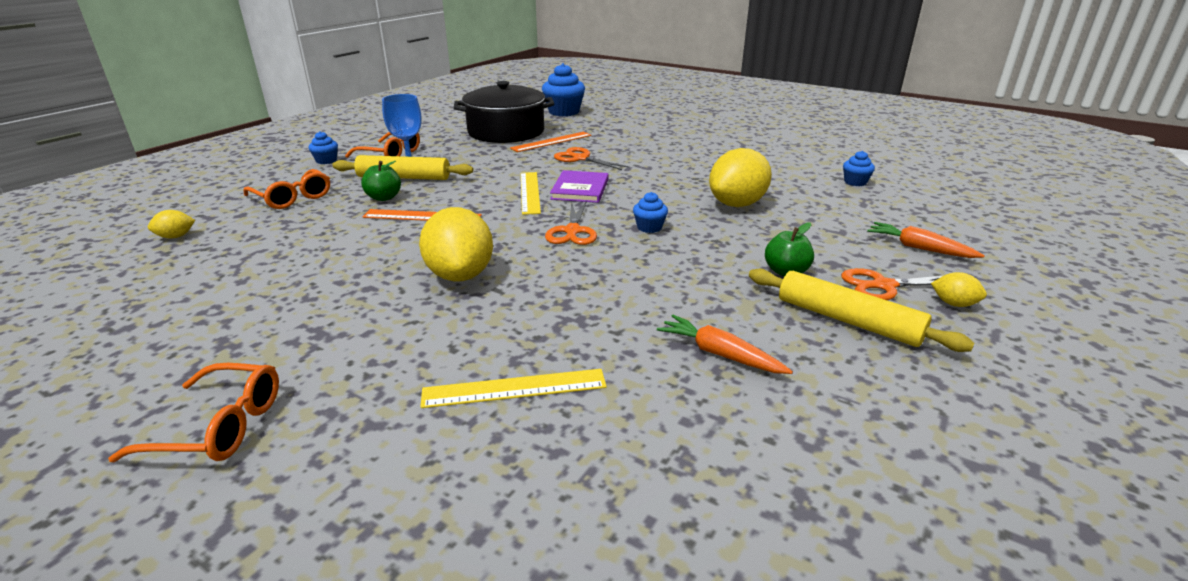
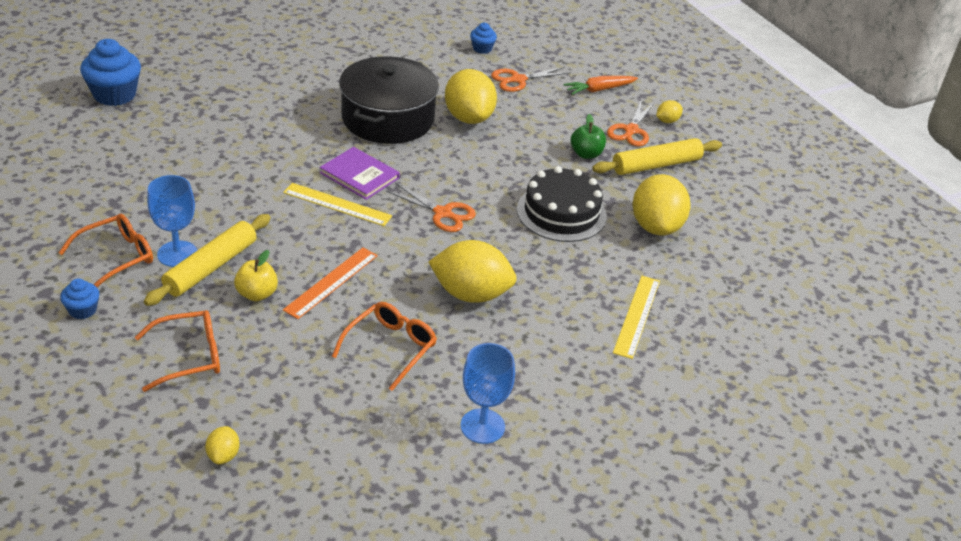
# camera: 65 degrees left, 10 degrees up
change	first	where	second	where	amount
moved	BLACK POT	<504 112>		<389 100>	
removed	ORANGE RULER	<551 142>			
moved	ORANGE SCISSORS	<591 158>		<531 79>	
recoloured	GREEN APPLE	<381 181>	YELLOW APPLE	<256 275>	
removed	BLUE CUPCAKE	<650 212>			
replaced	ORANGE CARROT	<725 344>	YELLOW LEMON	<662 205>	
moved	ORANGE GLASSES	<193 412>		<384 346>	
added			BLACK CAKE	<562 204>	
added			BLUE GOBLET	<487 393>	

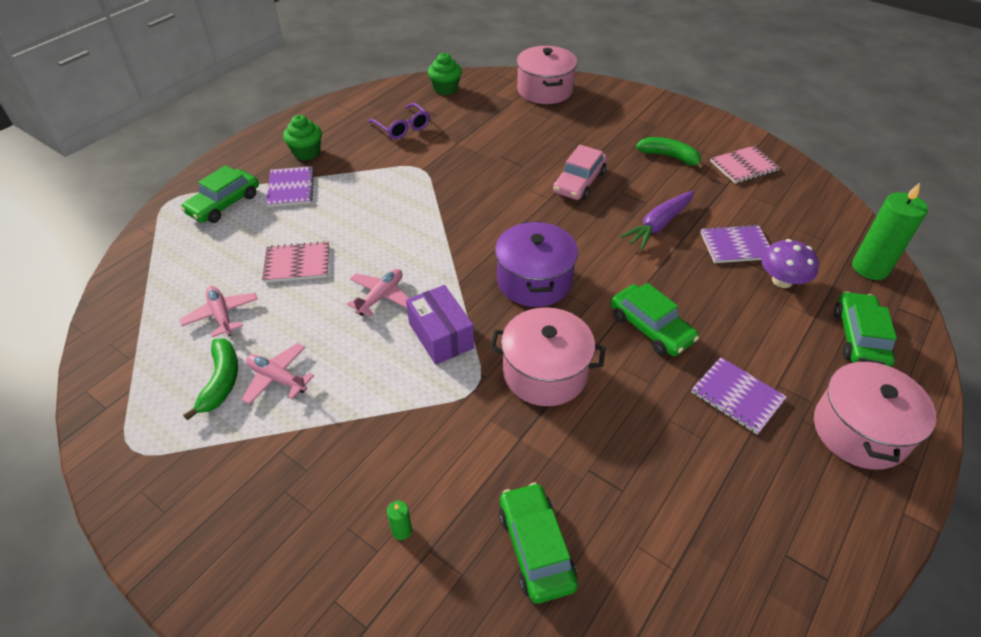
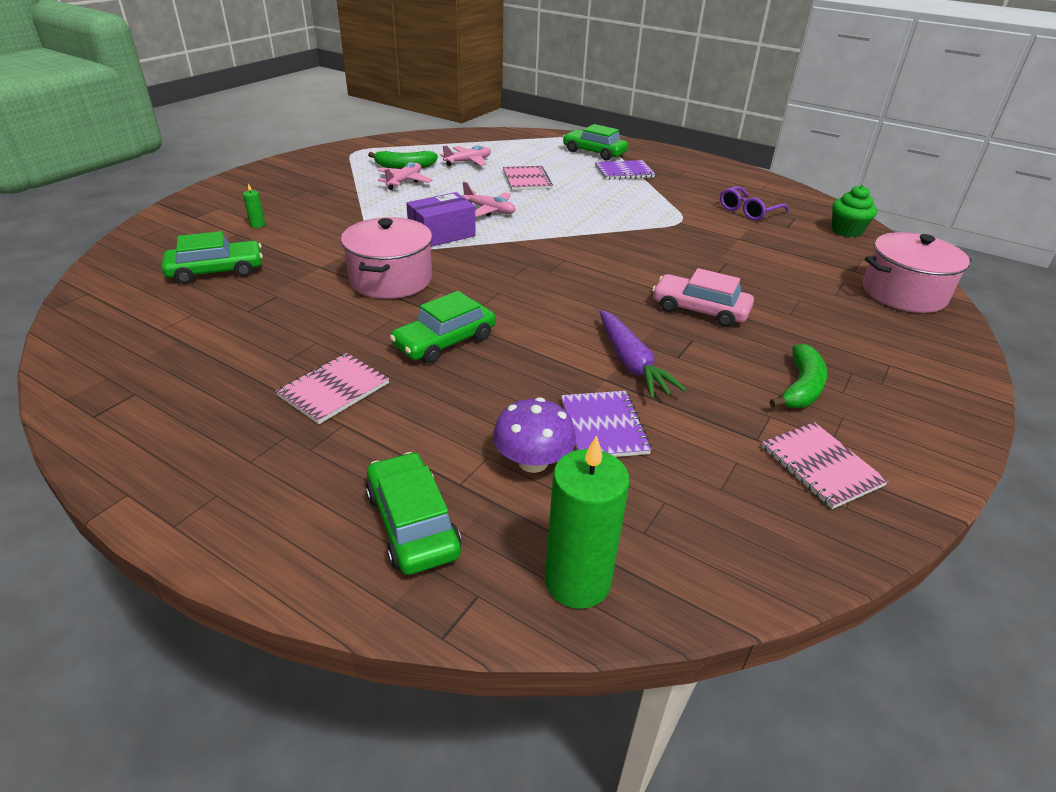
# camera: 85 degrees right, 10 degrees down
change	first	where	second	where	amount
removed	GREEN CUPCAKE	<302 137>			
turned	PURPLE CARROT	<657 220>		<643 354>	150 degrees counterclockwise
removed	PURPLE POT	<536 264>			
turned	GREEN CAR	<865 329>		<413 513>	120 degrees counterclockwise
recoloured	PURPLE NOTEBOOK	<739 396>	PINK NOTEBOOK	<332 388>	
removed	PINK POT	<875 414>			

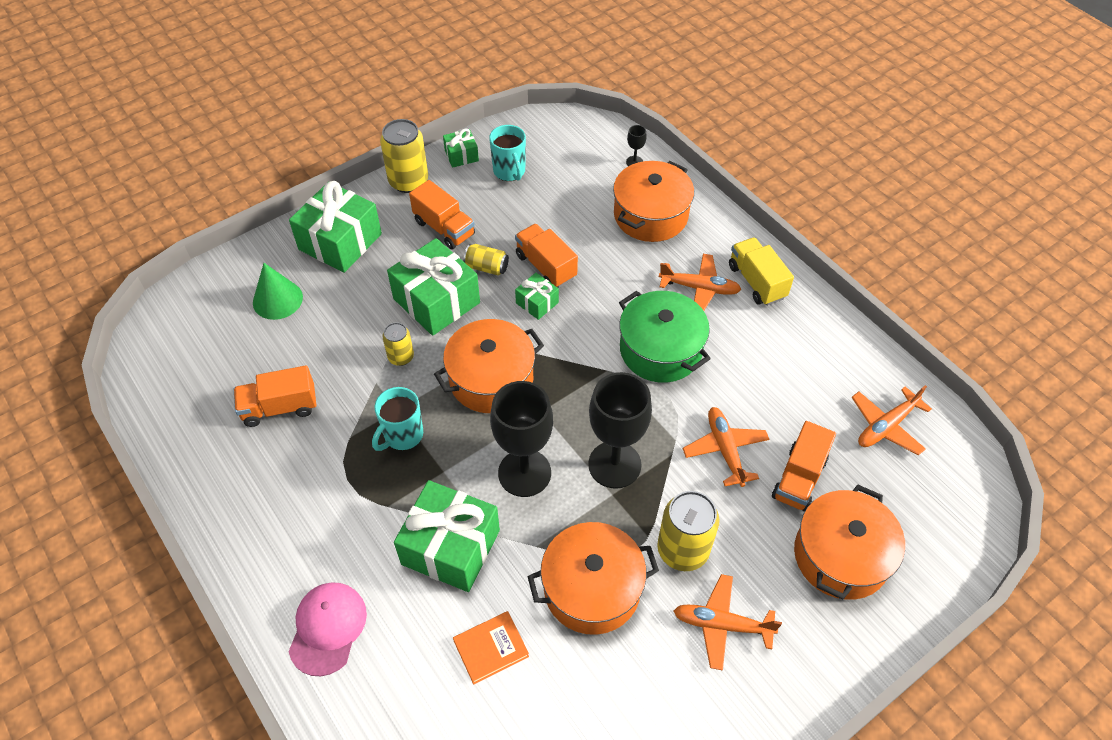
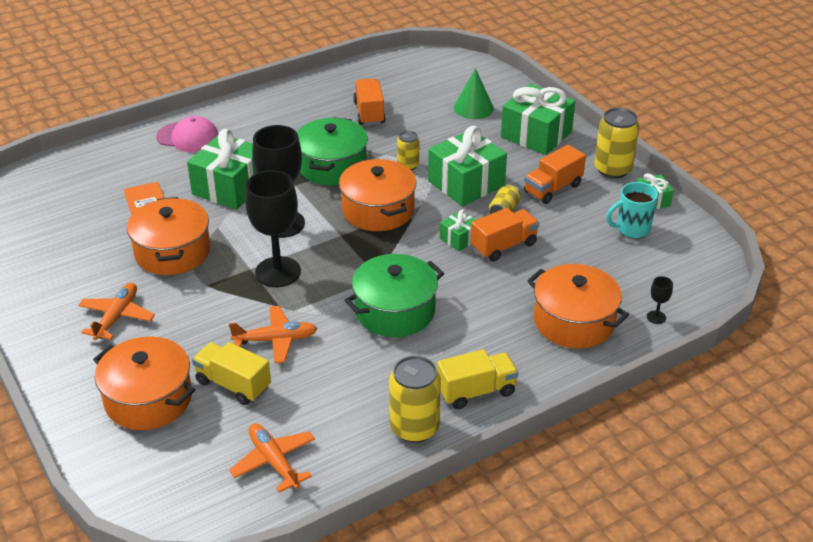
# camera: 95 degrees right, 15 degrees down
change	first	where	second	where	amount
removed	ORANGE PLANE	<700 282>			
replaced	TURQUOISE MUG	<397 419>	GREEN POT	<332 151>	
recoloured	ORANGE TRUCK	<804 466>	YELLOW TRUCK	<231 373>	
moved	YELLOW CAN	<688 531>		<415 399>	

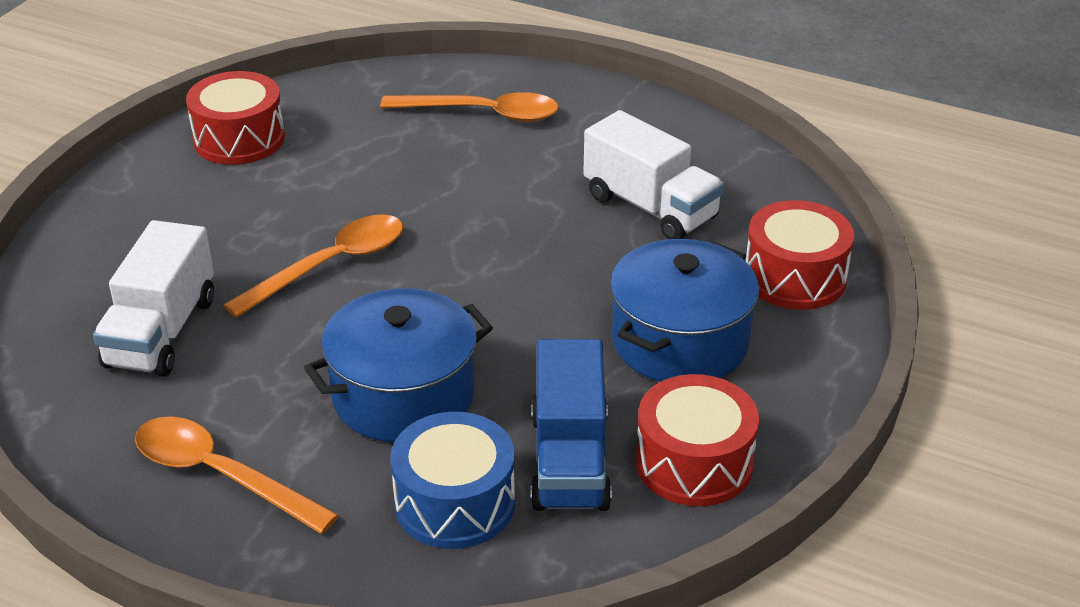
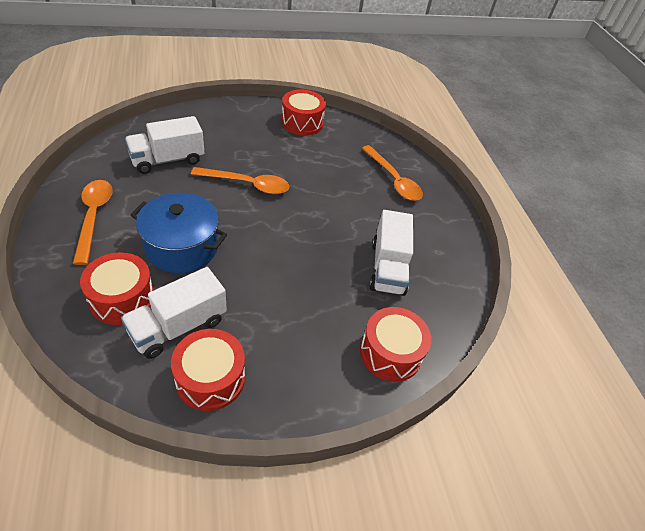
# camera: 45 degrees right, 10 degrees up
change	first	where	second	where	amount
removed	BLUE POT	<684 310>			
recoloured	BLUE TRUCK	<571 425>	WHITE TRUCK	<174 313>	
recoloured	BLUE DRUM	<452 480>	RED DRUM	<117 288>	

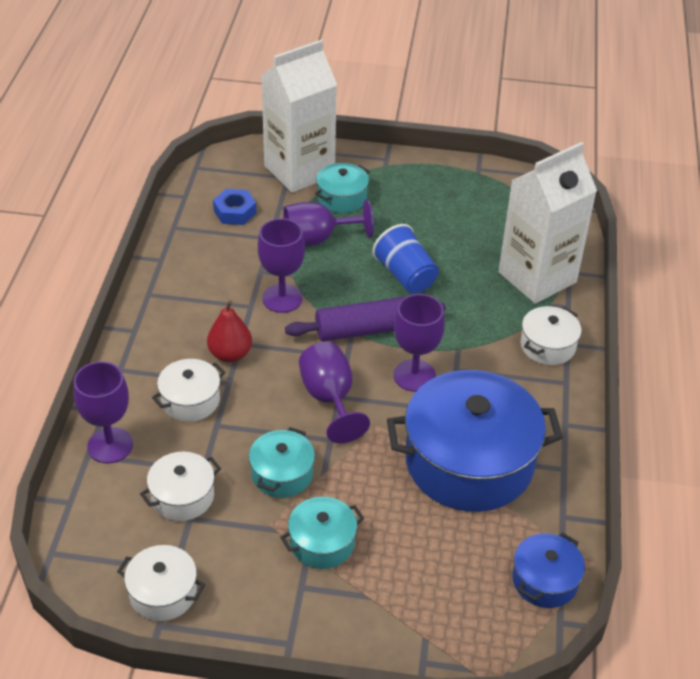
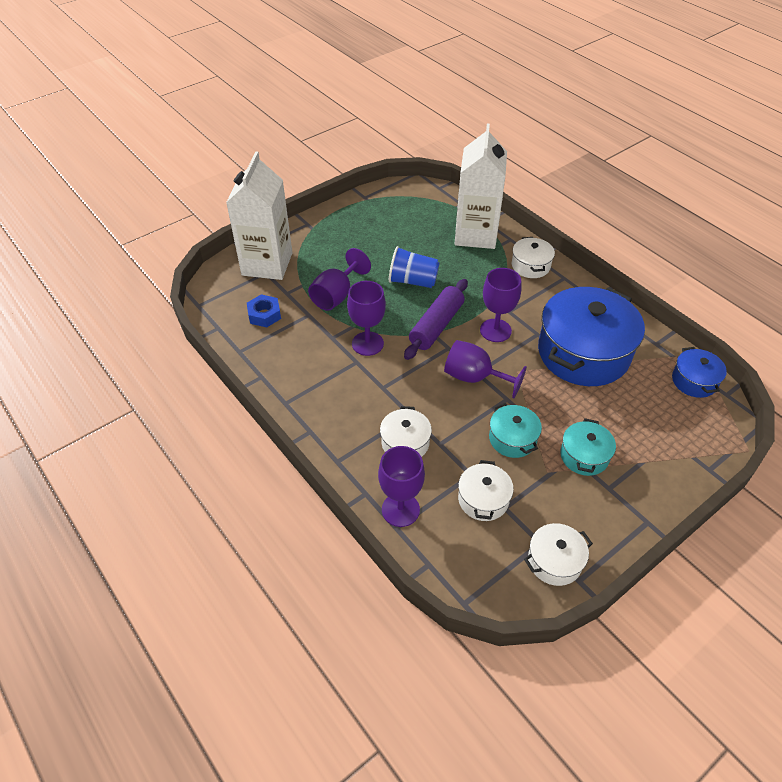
# camera: 45 degrees left, 5 degrees up
change	first	where	second	where	amount
removed	TURQUOISE POT	<342 188>			
removed	RED PEAR	<229 331>			

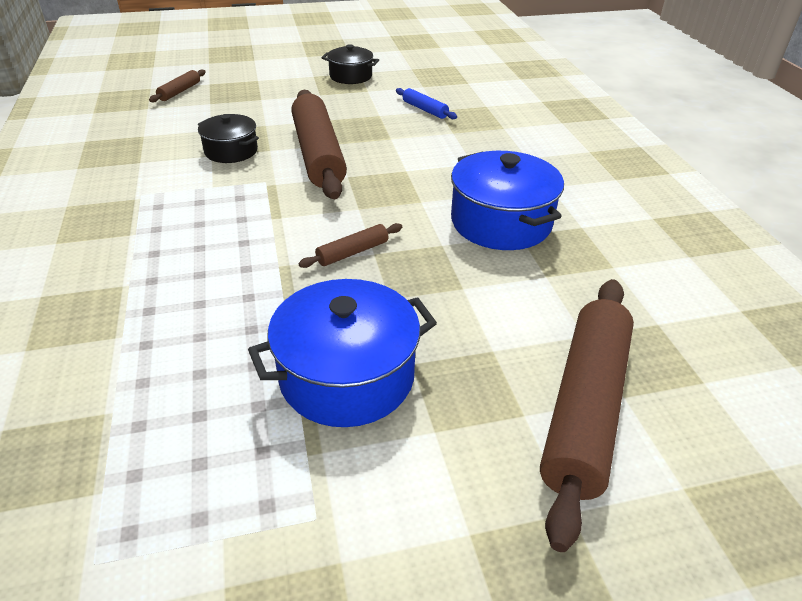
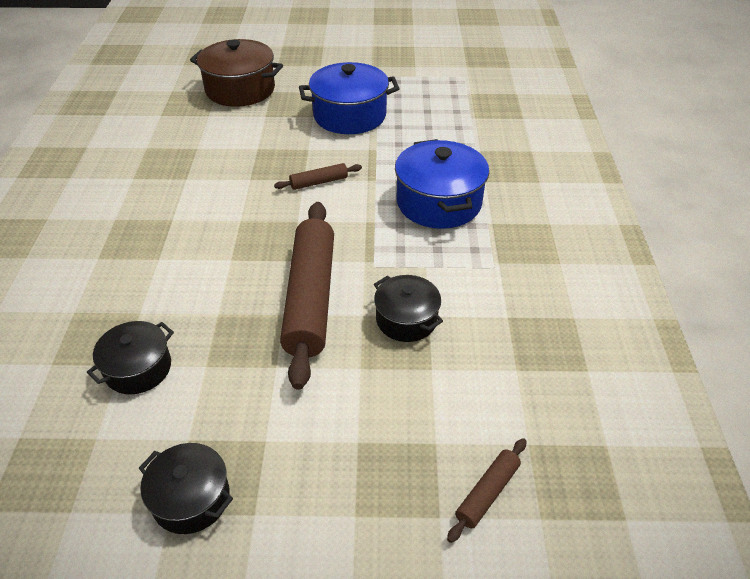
# camera: 165 degrees left, 5 degrees up
change	first	where	second	where	amount
replaced	BLUE ROLLING PIN	<426 103>	BLACK POT	<130 358>	
moved	BLUE POT	<507 200>		<442 184>	
replaced	BROWN ROLLING PIN	<587 415>	BROWN POT	<236 73>	

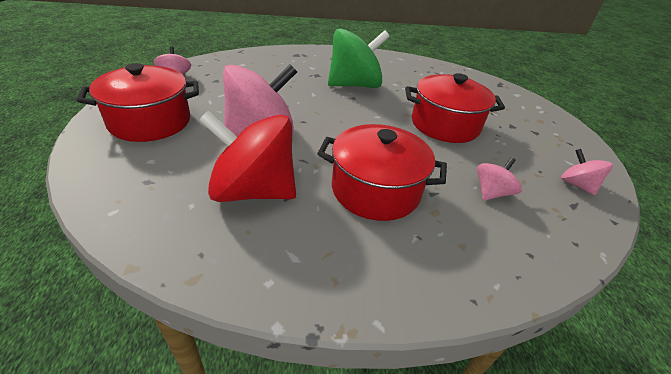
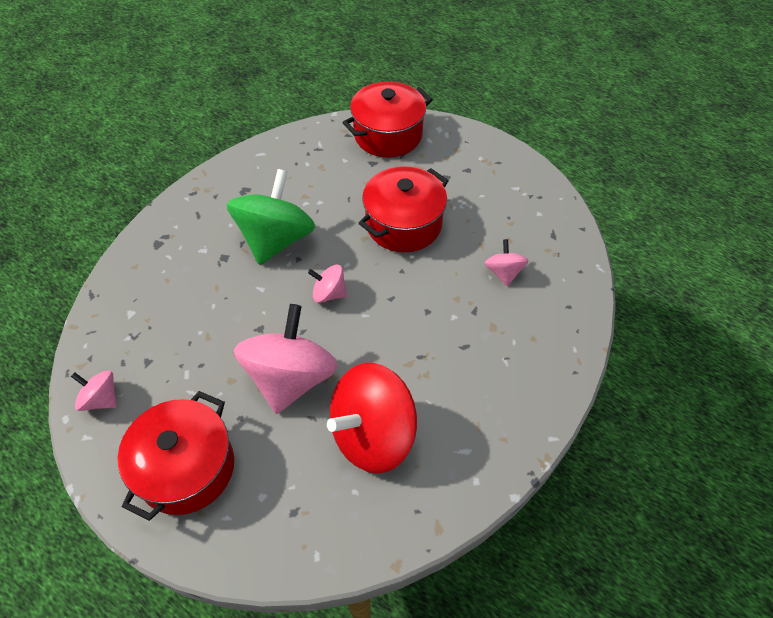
# camera: 45 degrees left, 15 degrees up
change	first	where	second	where	amount
moved	RED POT	<382 172>		<387 119>	
moved	PINK SPINNING TOP	<587 172>		<327 284>	

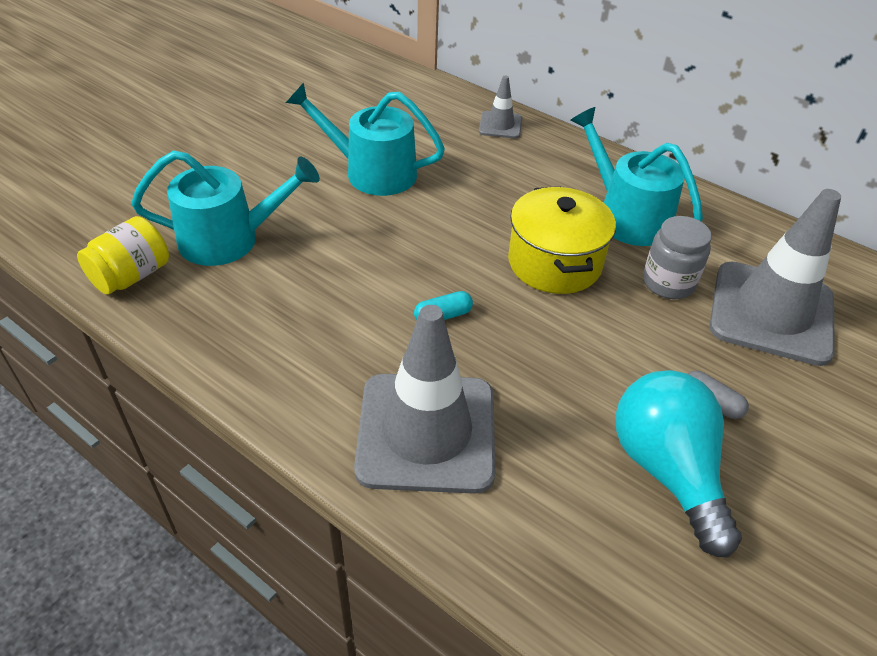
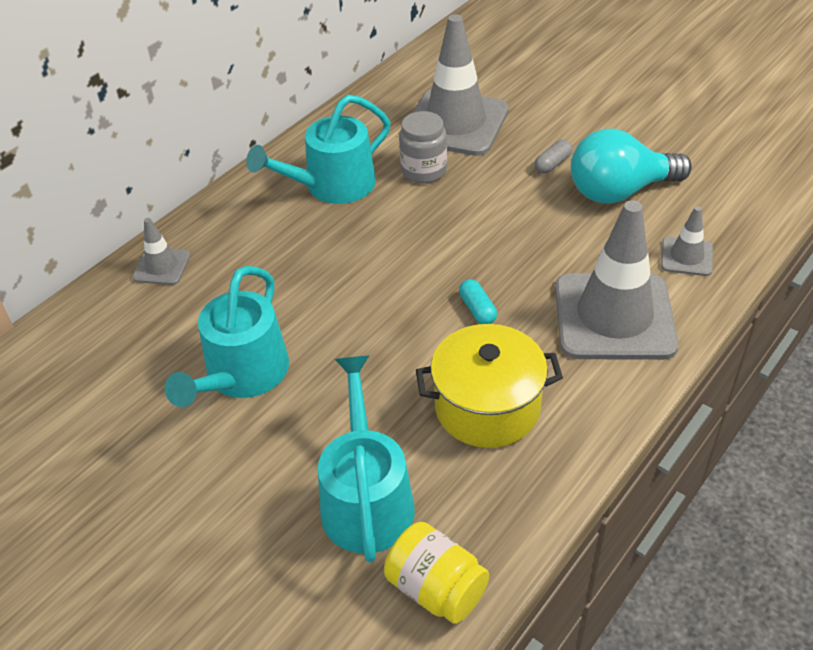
# camera: 85 degrees left, 0 degrees up
change	first	where	second	where	amount
moved	YELLOW POT	<562 240>		<489 386>	
added			GREY TRAFFIC CONE	<687 241>	

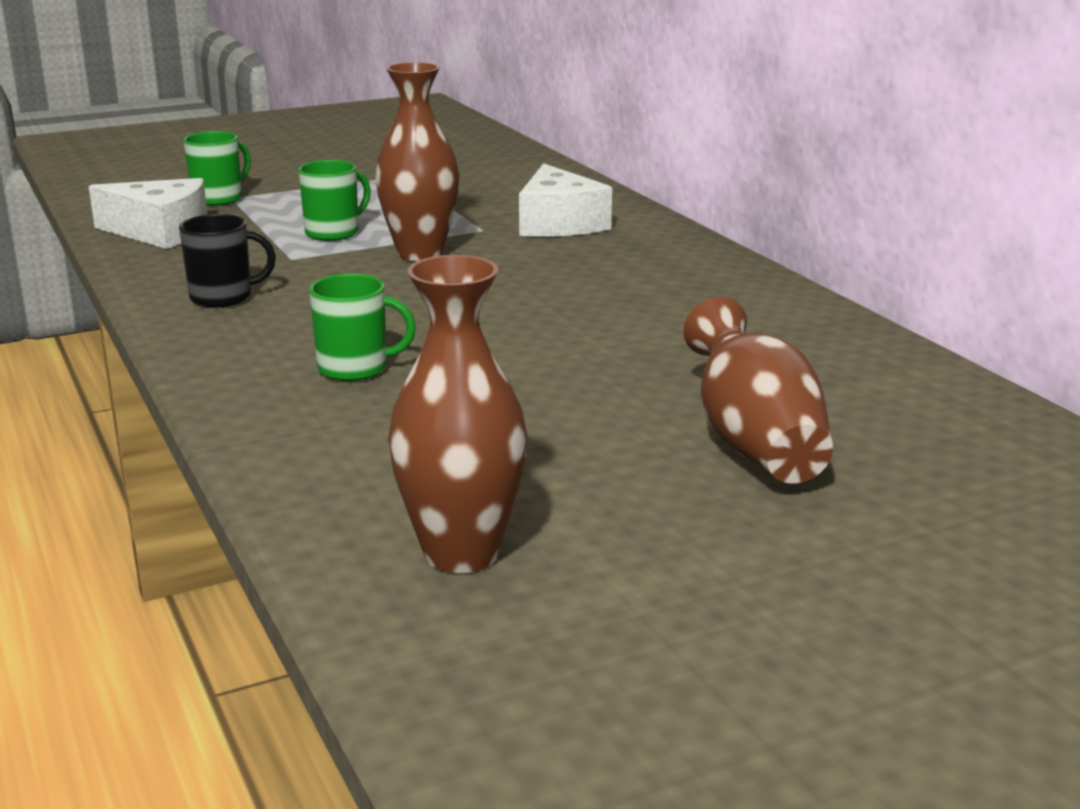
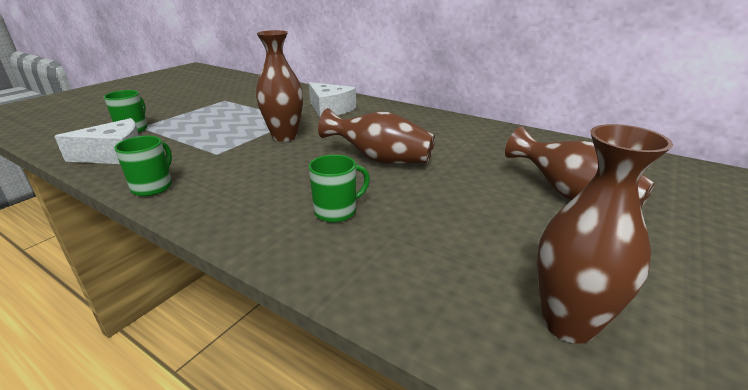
# camera: 30 degrees left, 5 degrees up
change	first	where	second	where	amount
moved	GREEN MUG	<334 200>		<143 166>	
removed	BLACK MUG	<227 261>			
added			BROWN VASE	<376 136>	

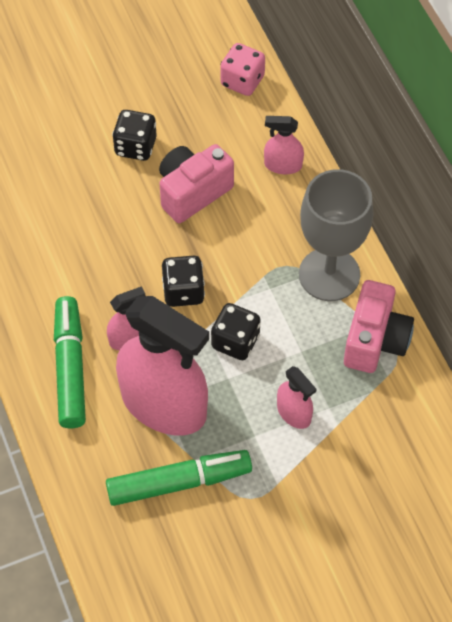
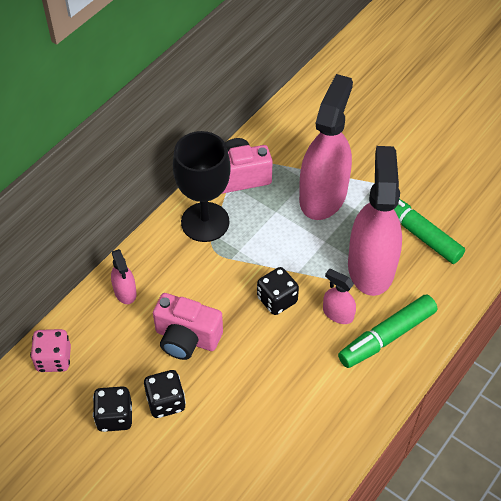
# camera: 120 degrees left, 5 degrees down
change	first	where	second	where	amount
recoloured	GREY GOBLET	<336 235>	BLACK GOBLET	<202 186>	
moved	BLACK DICE	<236 331>		<112 409>	
resized	PINK SPRAY BOTTLE	<296 397>		<326 147>	x2.25

